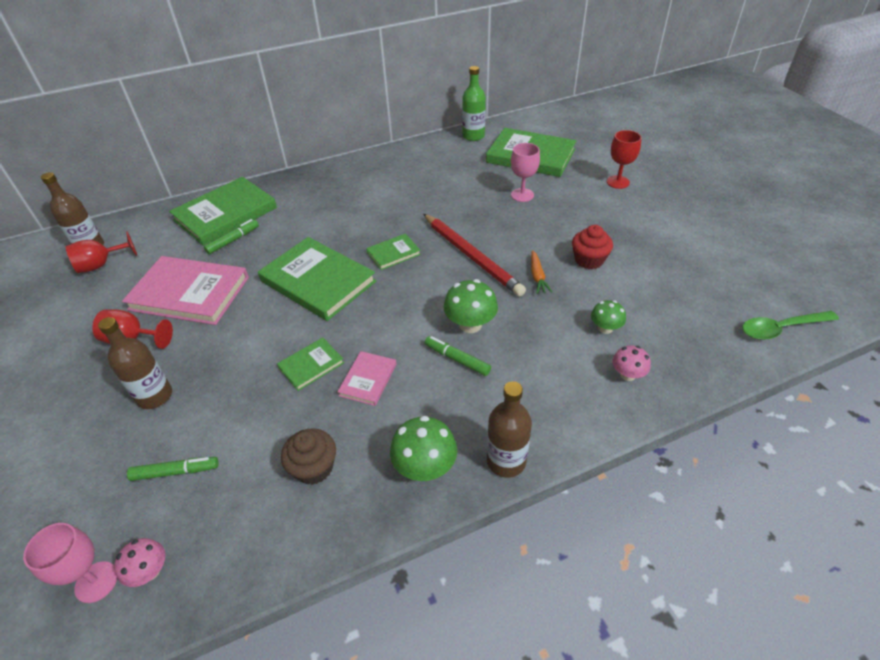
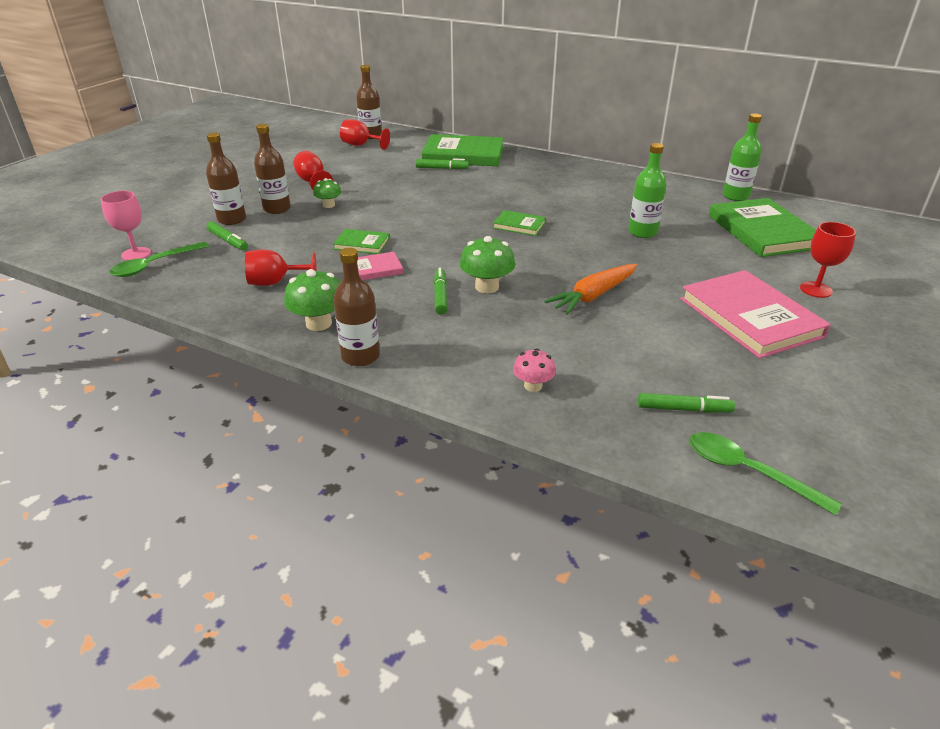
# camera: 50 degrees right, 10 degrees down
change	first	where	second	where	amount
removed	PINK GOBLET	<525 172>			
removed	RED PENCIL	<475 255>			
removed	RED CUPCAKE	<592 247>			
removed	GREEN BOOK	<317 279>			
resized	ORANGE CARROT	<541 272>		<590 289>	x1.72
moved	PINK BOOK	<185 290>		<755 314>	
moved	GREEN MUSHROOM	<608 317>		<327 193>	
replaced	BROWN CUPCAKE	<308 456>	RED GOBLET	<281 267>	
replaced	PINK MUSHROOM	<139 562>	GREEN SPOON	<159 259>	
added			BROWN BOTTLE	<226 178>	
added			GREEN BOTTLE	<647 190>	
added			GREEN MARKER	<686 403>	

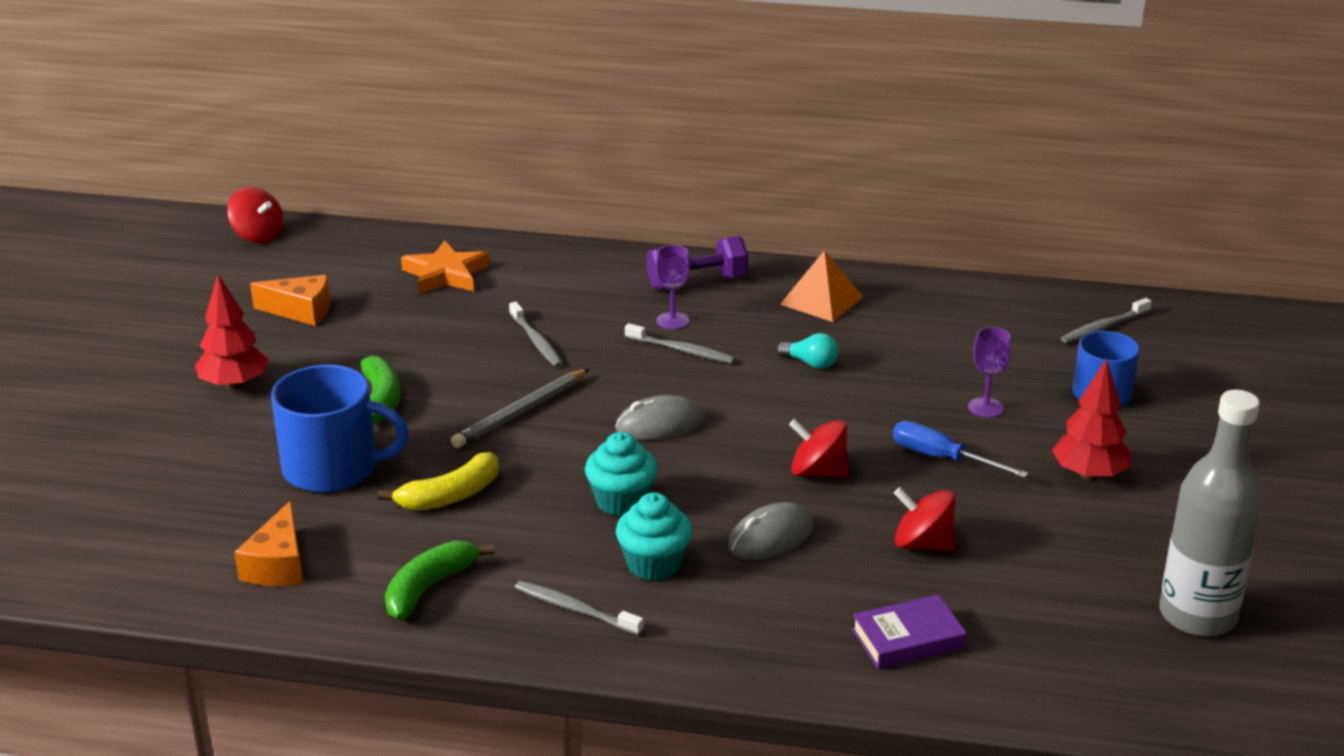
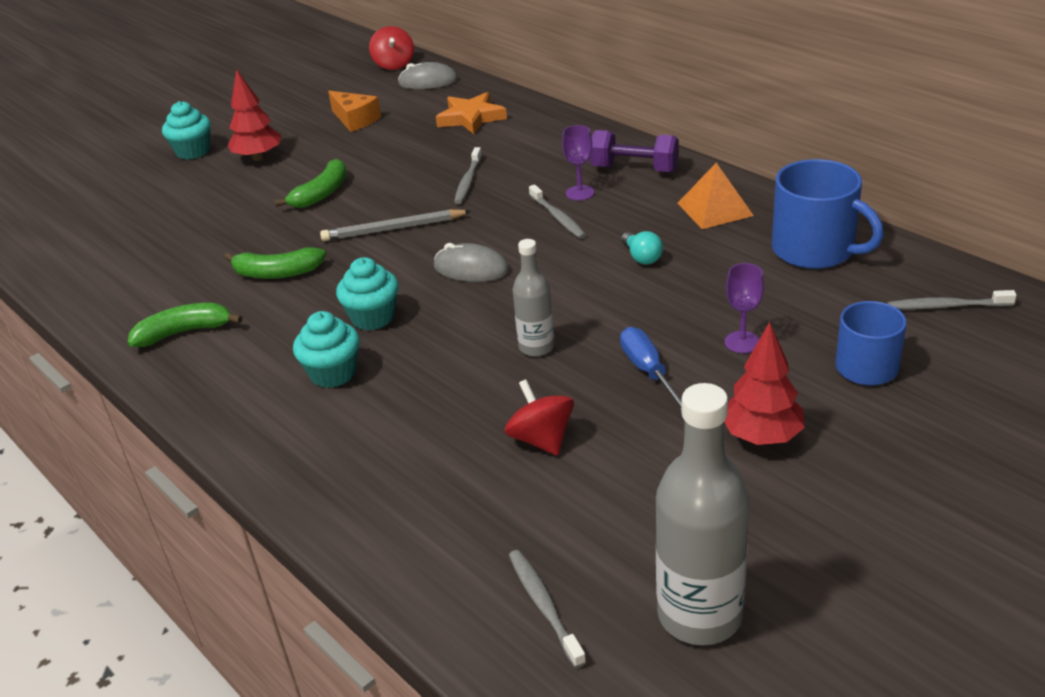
# camera: 40 degrees right, 5 degrees up
change	first	where	second	where	amount
moved	BLUE MUG	<340 429>		<828 214>	
replaced	RED SPINNING TOP	<819 448>	GREY BOTTLE	<534 298>	
recoloured	YELLOW BANANA	<438 481>	GREEN BANANA	<275 263>	
removed	ORANGE CHEESE	<268 543>			
moved	GREY MOUSE	<771 531>		<428 75>	
moved	GREY TOOTHBRUSH	<579 608>		<547 609>	
removed	PURPLE BOOK	<909 632>			
added			TURQUOISE CUPCAKE	<186 130>	

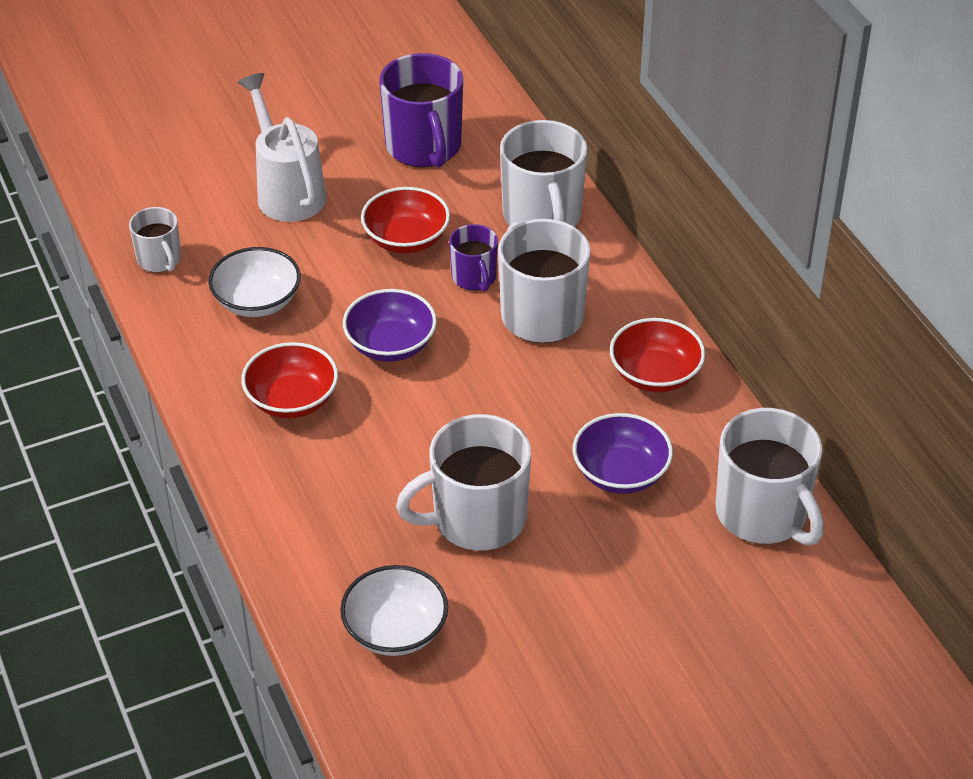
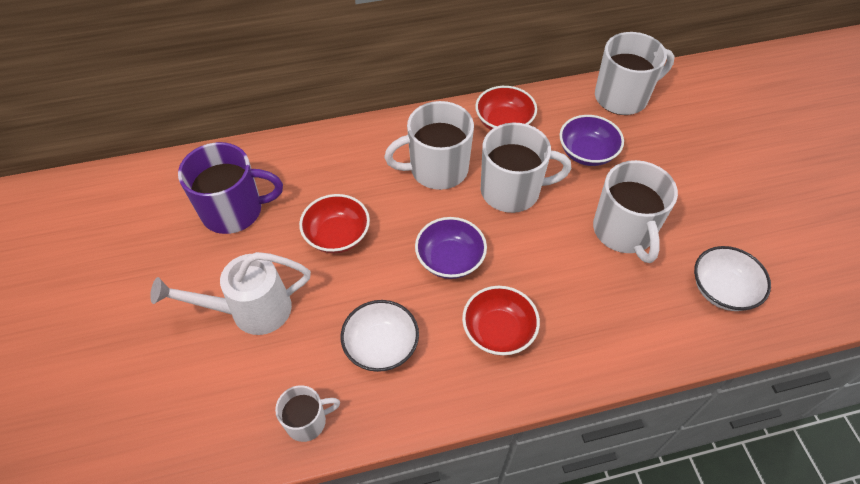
# camera: 80 degrees left, 10 degrees up
change	first	where	second	where	amount
moved	WHITE MUG	<543 173>		<526 168>	
removed	PURPLE MUG	<473 258>			

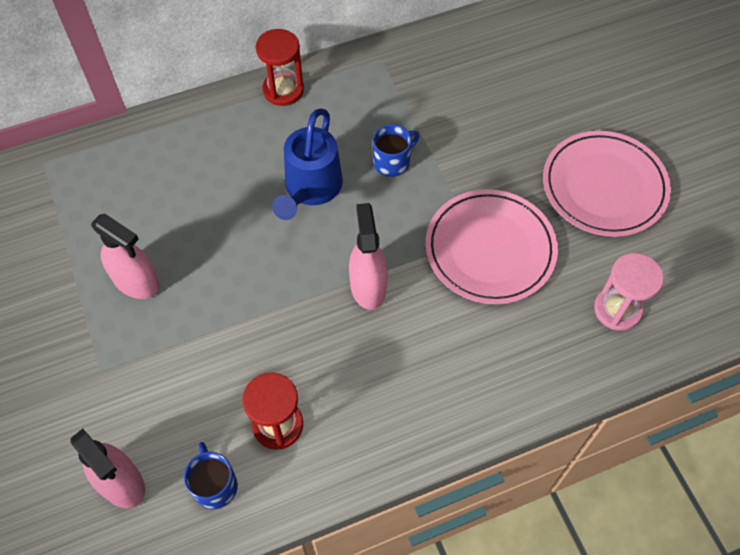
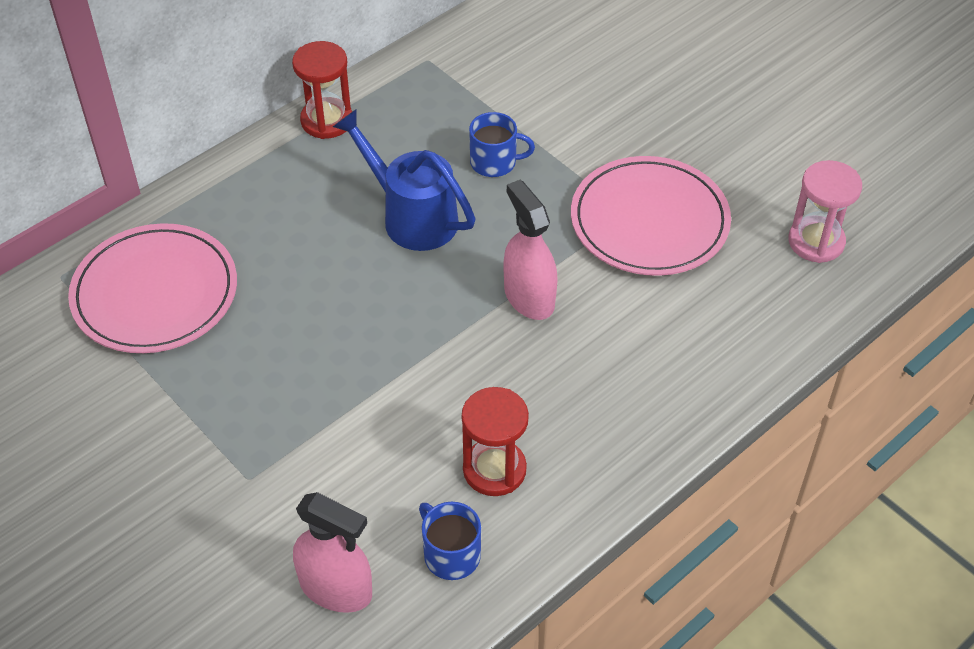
# camera: 20 degrees left, 10 degrees down
change	first	where	second	where	amount
turned	BLUE WATERING CAN	<307 164>		<404 180>	135 degrees clockwise
turned	BLUE MUG	<396 150>		<502 144>	60 degrees clockwise
moved	PINK PLATE	<607 184>		<152 288>	
removed	PINK SPRAY BOTTLE	<125 256>			

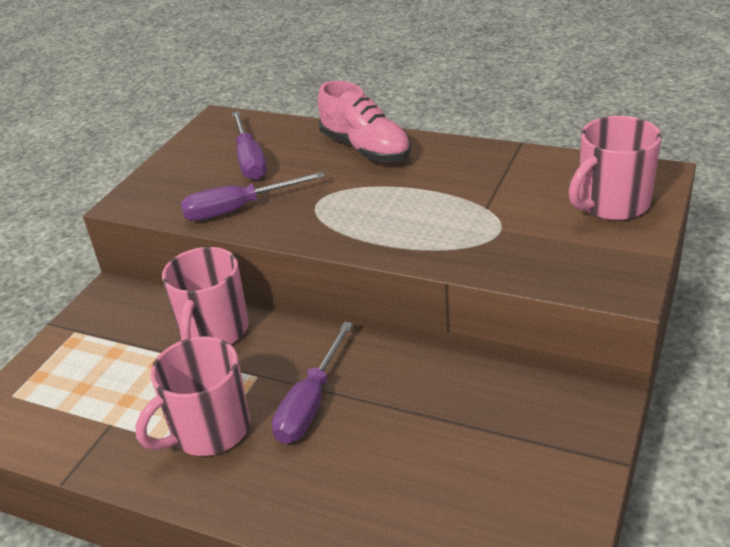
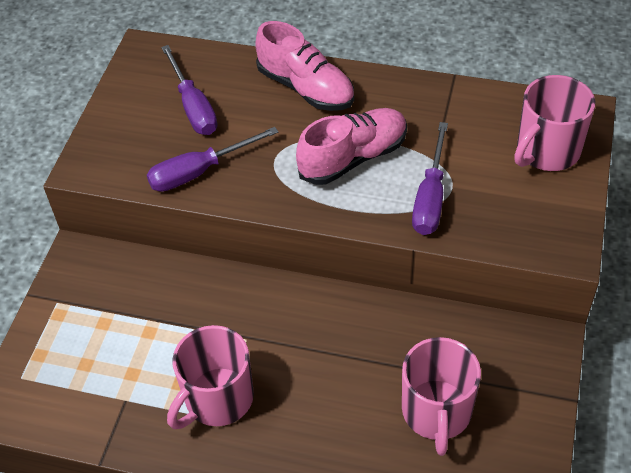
# camera: 10 degrees left, 15 degrees up
change	first	where	second	where	amount
moved	PINK MUG	<205 296>		<441 396>	
moved	PURPLE SCREWDRIVER	<312 382>		<430 178>	
added			PINK SHOE	<351 146>	

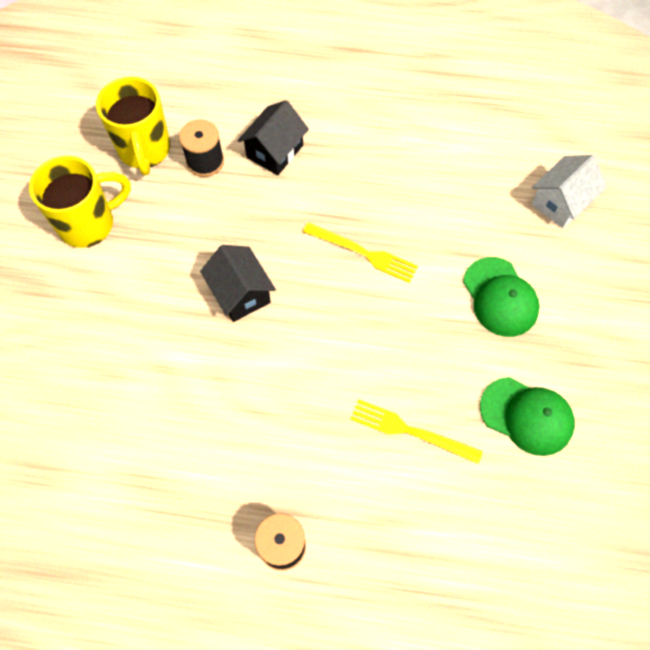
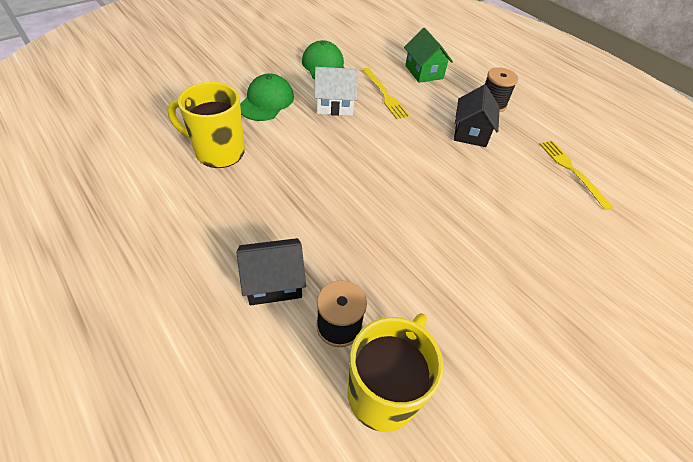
# camera: 140 degrees left, 15 degrees down
change	first	where	second	where	amount
moved	WHITE HOUSE	<569 191>		<336 91>	
moved	YELLOW MUG	<80 202>		<206 125>	
moved	YELLOW FORK	<360 252>		<576 175>	
moved	BLACK HOUSE	<238 283>		<477 116>	
added			GREEN HOUSE	<428 55>	

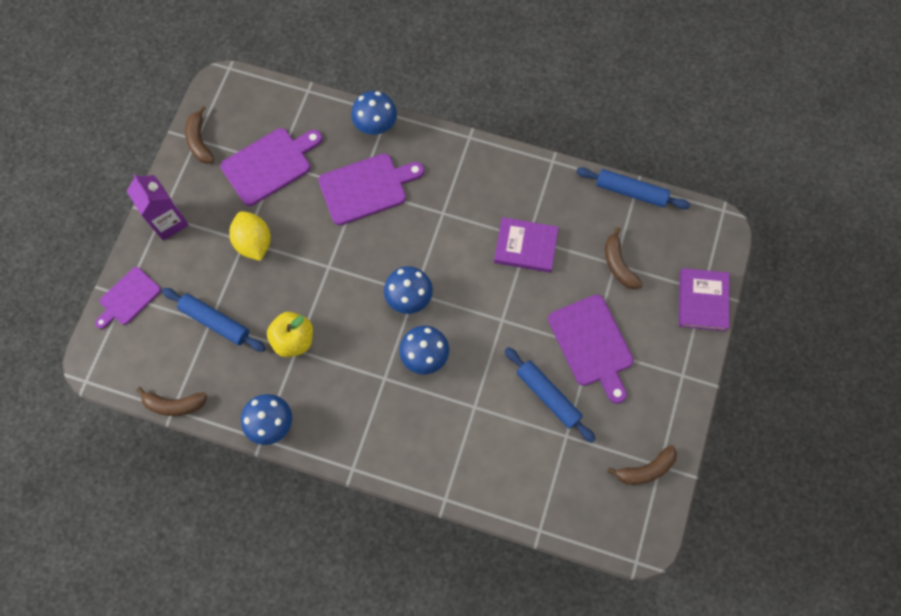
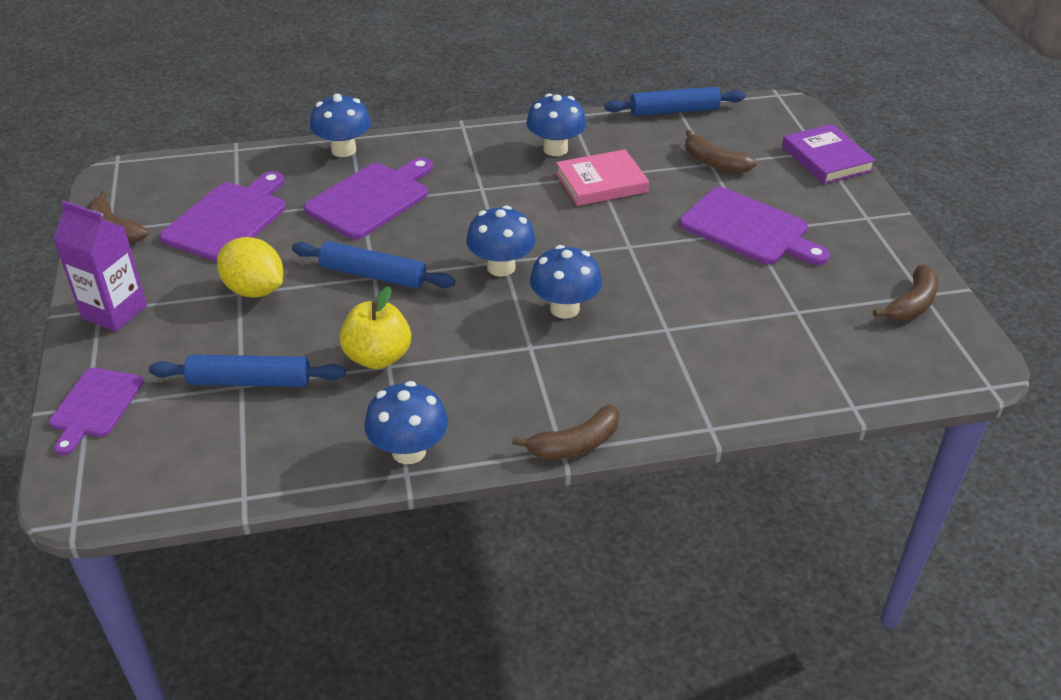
# camera: 30 degrees left, 30 degrees down
change	first	where	second	where	amount
recoloured	PURPLE BOOK	<526 245>	PINK BOOK	<602 177>	
moved	BLUE ROLLING PIN	<550 395>		<373 265>	
moved	BROWN BANANA	<171 401>		<565 432>	
added			BLUE MUSHROOM	<556 125>	

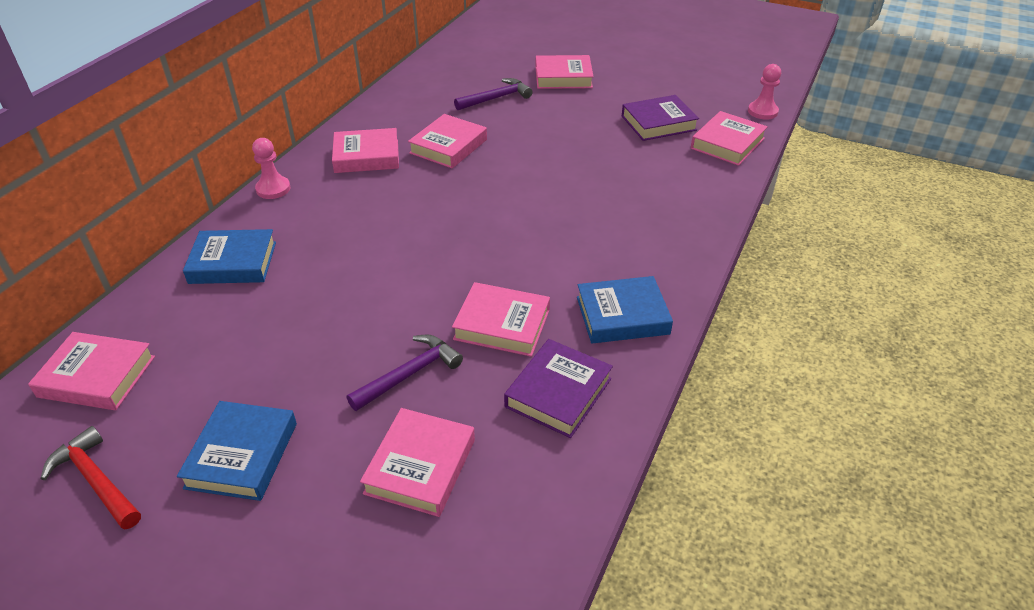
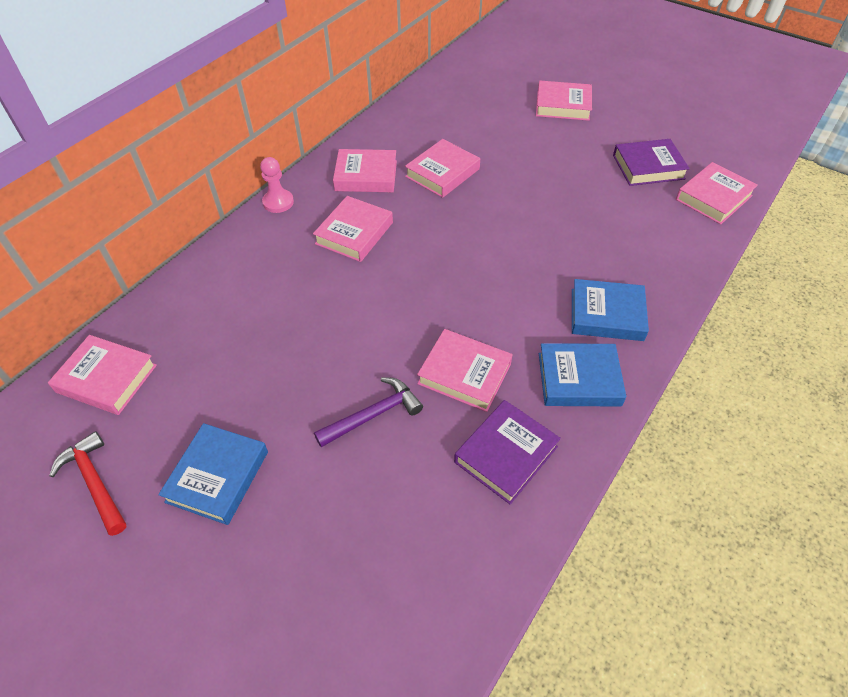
# camera: 10 degrees right, 10 degrees up
change	first	where	second	where	amount
removed	PINK PAWN	<764 92>			
removed	PURPLE HAMMER	<493 94>			
moved	BLUE BOOK	<229 256>		<610 310>	
moved	PINK BOOK	<417 462>		<353 229>	

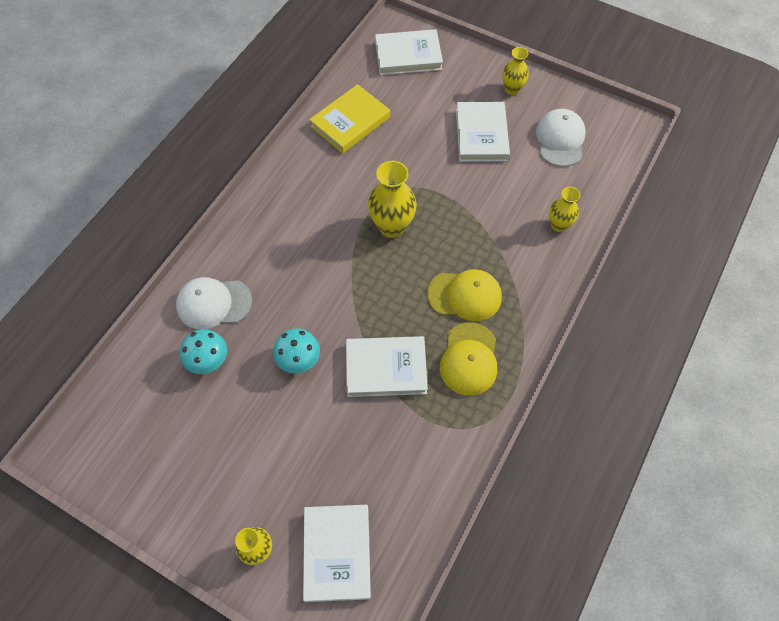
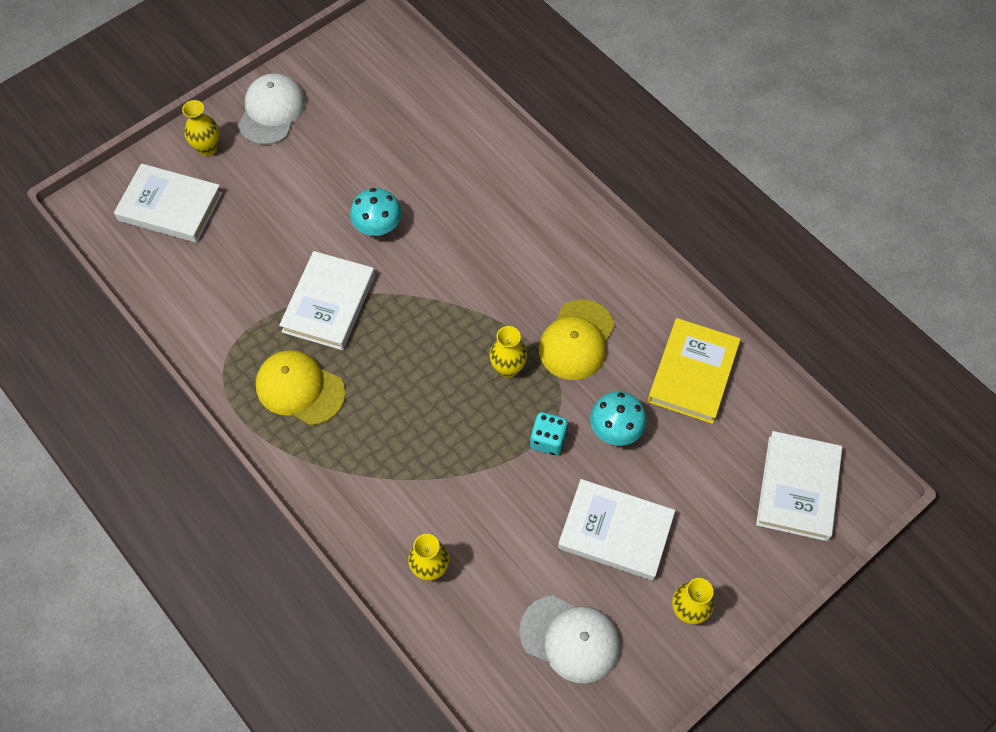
# camera: 110 degrees right, 0 degrees up
change	first	where	second	where	amount
turned	YELLOW BOOK	<349 119>		<694 371>	45 degrees clockwise
resized	YELLOW VASE	<392 199>		<508 352>	x0.61
moved	YELLOW CAP	<464 295>		<577 339>	
moved	WHITE CAP	<214 303>		<272 109>	
moved	TURQUOISE MUSHROOM	<203 351>		<618 418>	
added			TURQUOISE DICE	<549 434>	

